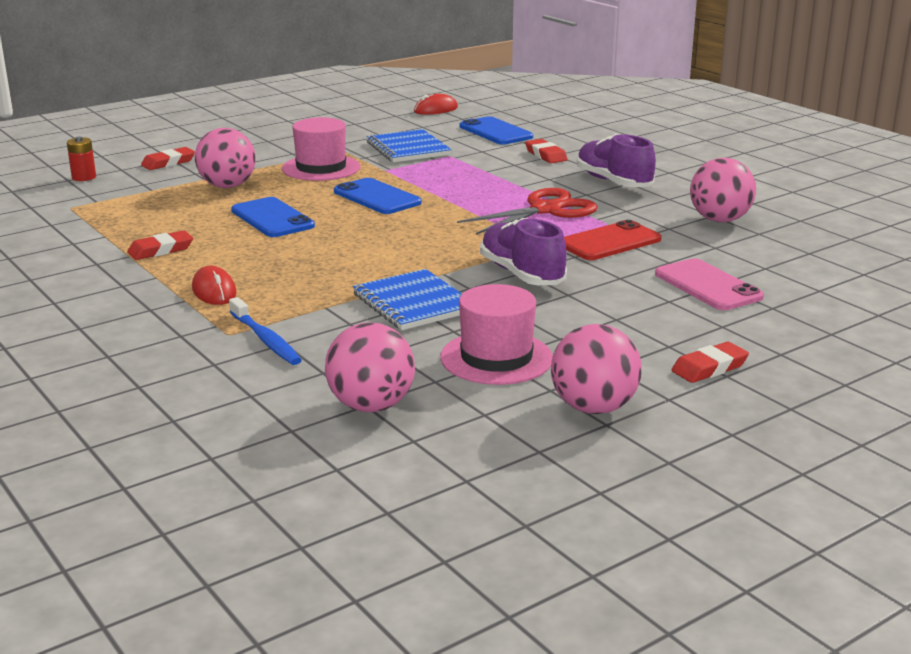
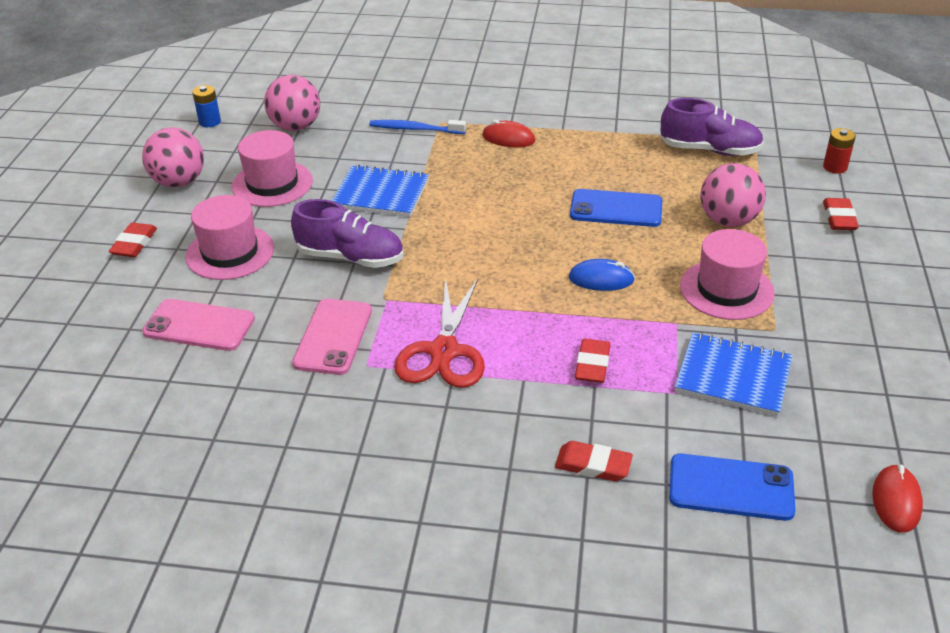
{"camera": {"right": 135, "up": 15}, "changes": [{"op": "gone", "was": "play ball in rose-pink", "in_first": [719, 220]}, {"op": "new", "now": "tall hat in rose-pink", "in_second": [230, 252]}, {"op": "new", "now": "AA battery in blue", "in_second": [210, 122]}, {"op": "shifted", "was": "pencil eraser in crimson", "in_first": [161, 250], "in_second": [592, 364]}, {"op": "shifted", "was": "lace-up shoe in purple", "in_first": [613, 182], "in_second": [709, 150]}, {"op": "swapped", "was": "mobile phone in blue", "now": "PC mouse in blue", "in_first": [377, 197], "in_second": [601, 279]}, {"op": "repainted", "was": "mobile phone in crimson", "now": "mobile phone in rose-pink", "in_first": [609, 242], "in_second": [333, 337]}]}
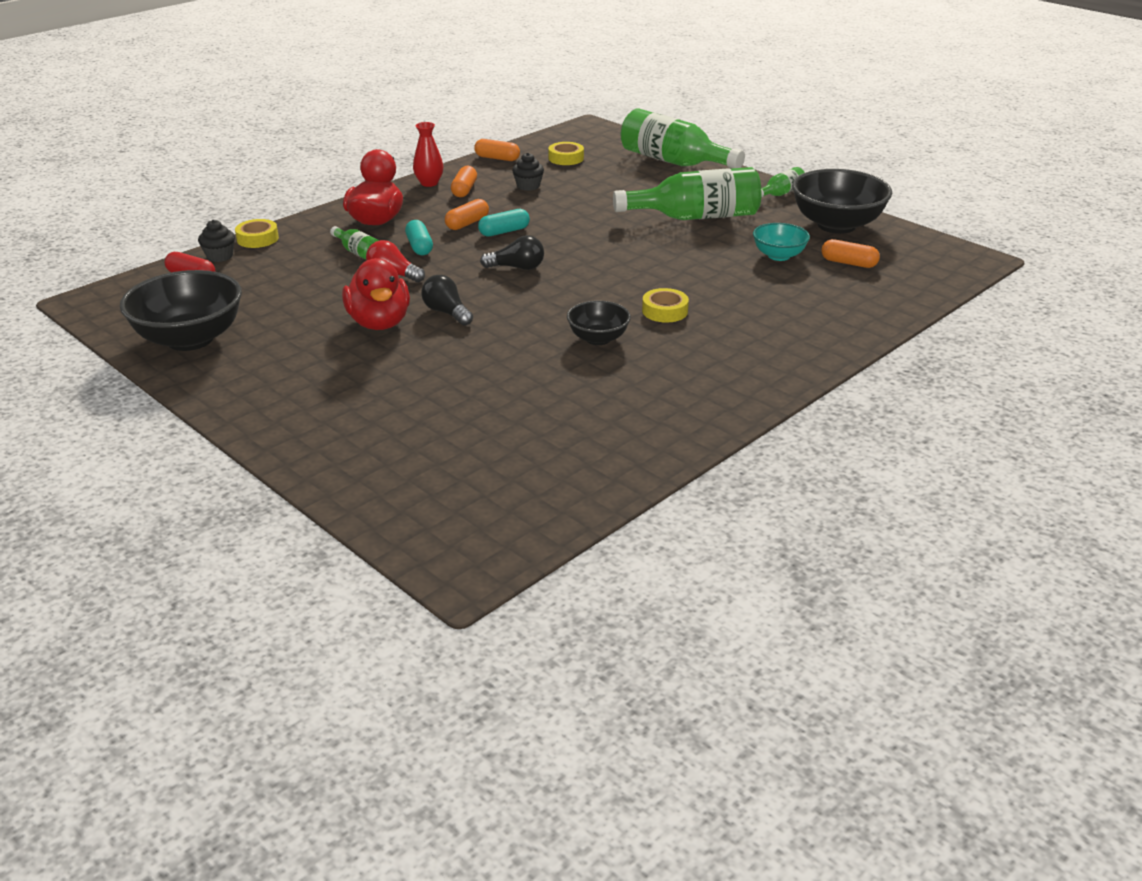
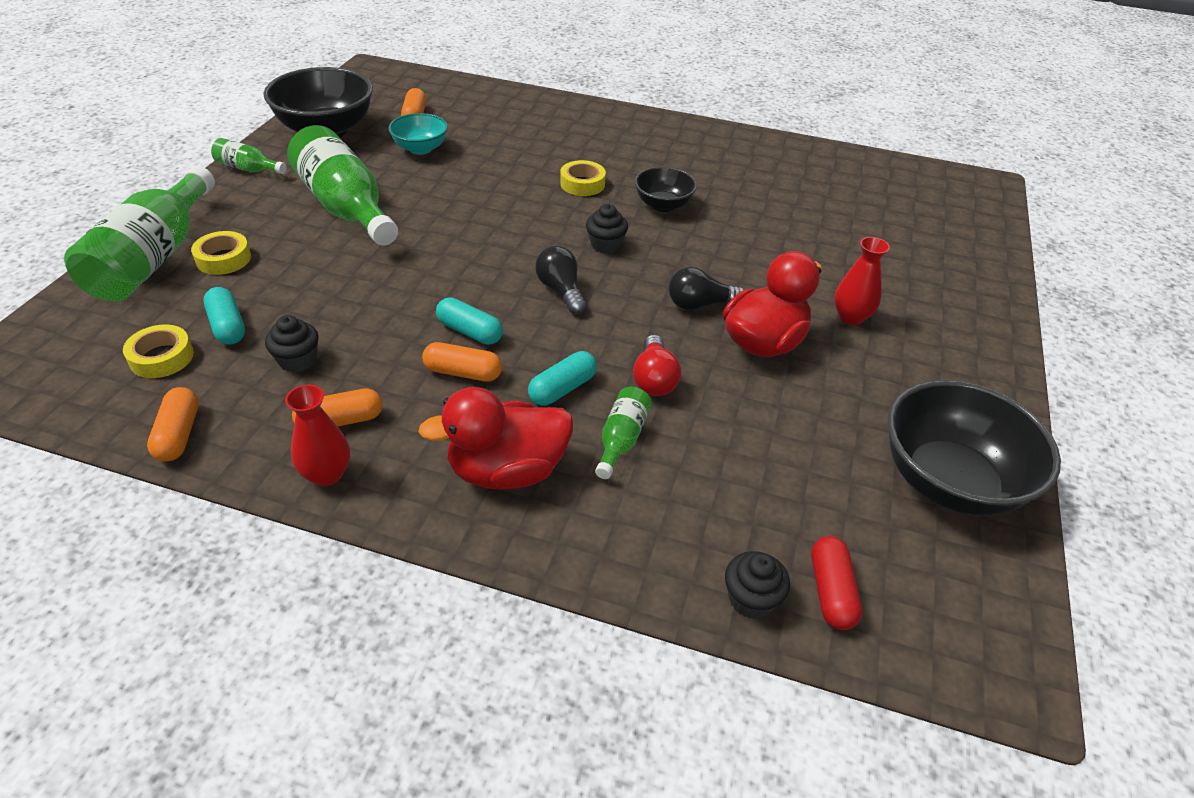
{"camera": {"right": -120, "up": 10}, "changes": [{"op": "new", "now": "pill in teal", "in_second": [228, 326]}, {"op": "new", "now": "cupcake in ebony", "in_second": [605, 245]}, {"op": "new", "now": "tall vase in crimson", "in_second": [851, 317]}, {"op": "shifted", "was": "roll of tape in yellow", "in_first": [257, 239], "in_second": [223, 259]}, {"op": "rotated", "was": "lightbulb in ebony", "in_first": [447, 312], "in_second": [700, 304], "clockwise": 60}]}
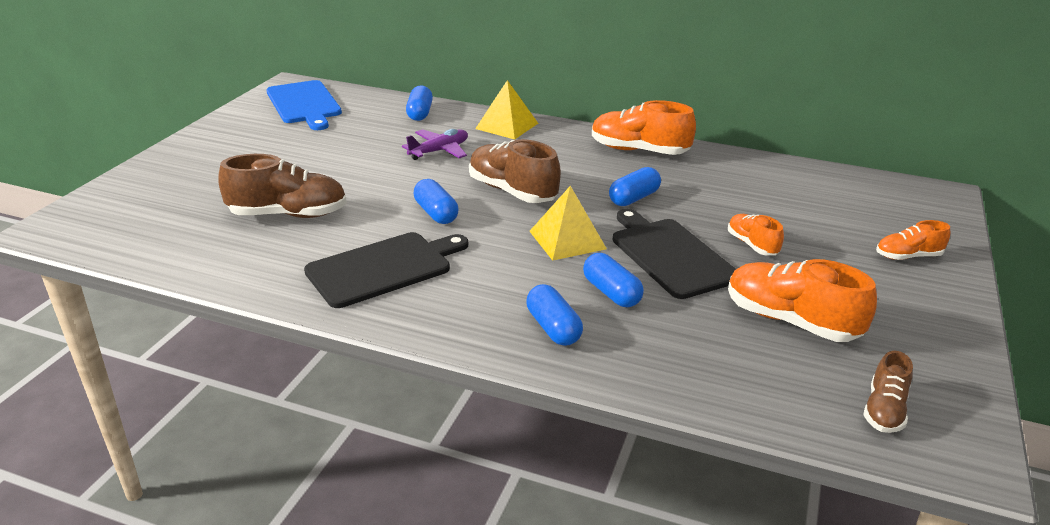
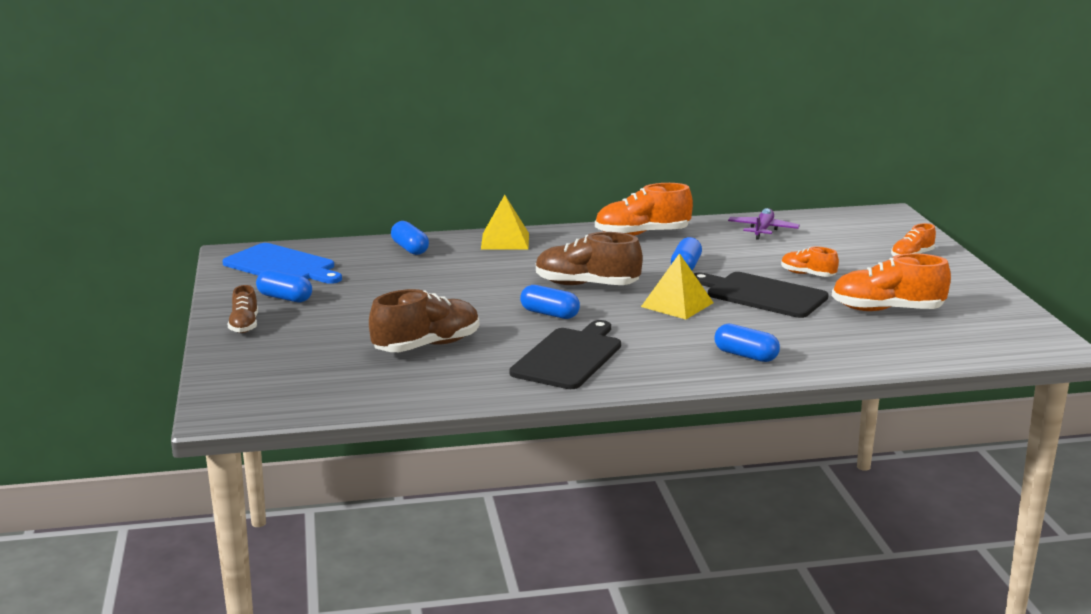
{"camera": {"right": -30, "up": -10}, "changes": [{"op": "shifted", "was": "plane in purple", "in_first": [439, 151], "in_second": [763, 230]}, {"op": "shifted", "was": "pill in blue", "in_first": [611, 293], "in_second": [285, 298]}, {"op": "shifted", "was": "lace-up shoe in russet", "in_first": [884, 410], "in_second": [244, 325]}]}
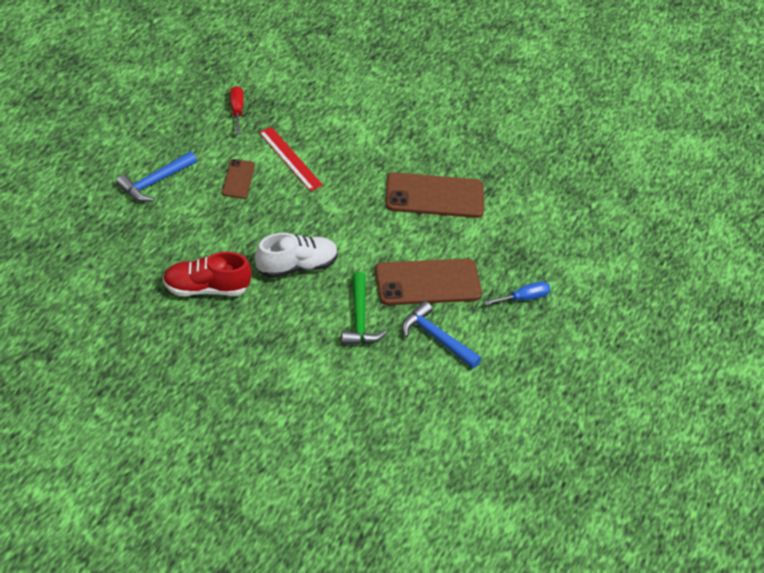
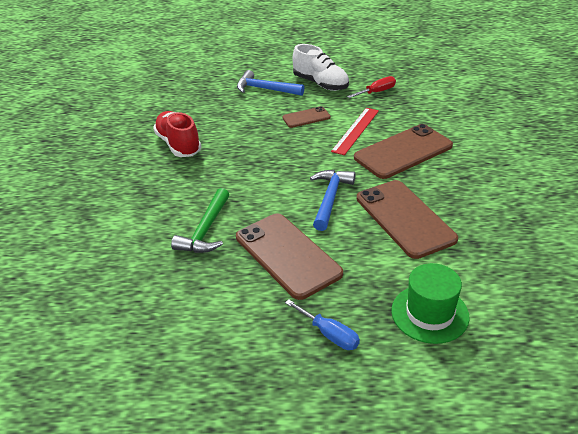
{"camera": {"right": 70, "up": -10}, "changes": [{"op": "new", "now": "mobile phone in russet", "in_second": [403, 152]}, {"op": "new", "now": "tall hat in emerald", "in_second": [430, 313]}, {"op": "shifted", "was": "lace-up shoe in pure white", "in_first": [296, 266], "in_second": [320, 84]}, {"op": "shifted", "was": "claw hammer in blue", "in_first": [436, 338], "in_second": [330, 198]}, {"op": "rotated", "was": "claw hammer in emerald", "in_first": [359, 319], "in_second": [206, 230], "clockwise": -45}]}
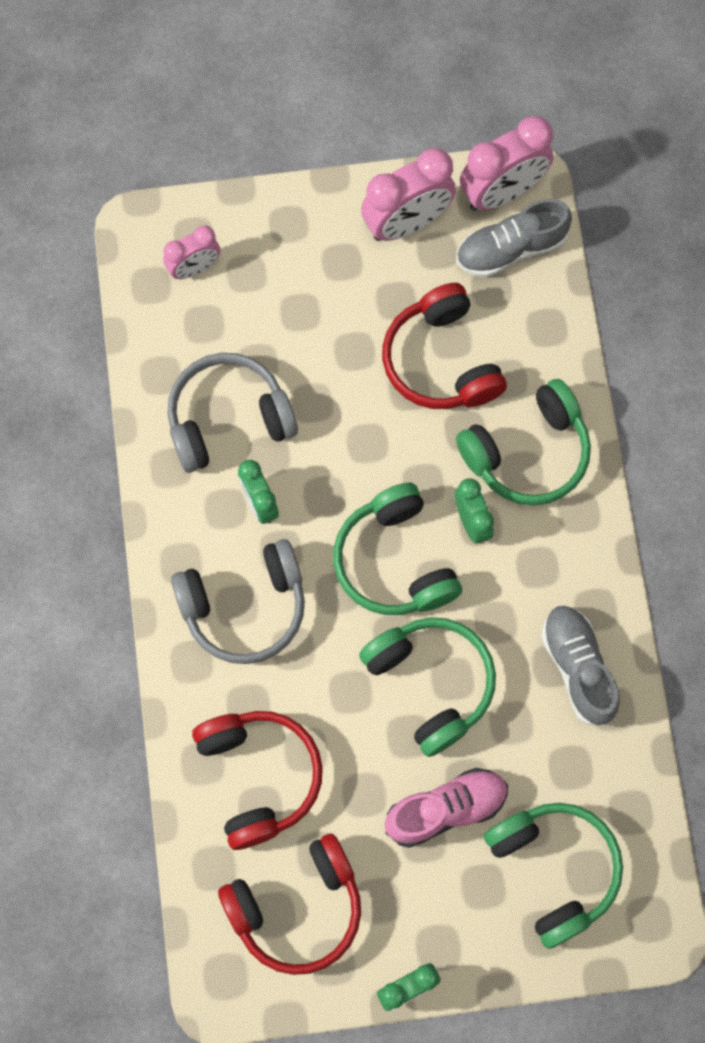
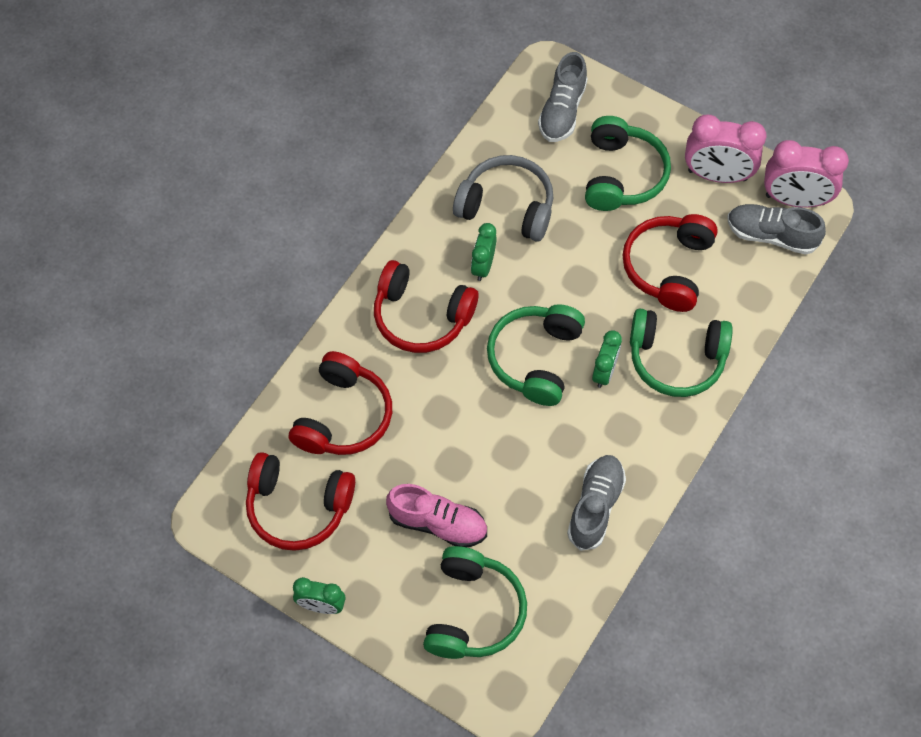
{"camera": {"right": 40, "up": -10}, "changes": [{"op": "shifted", "was": "headset in emerald", "in_first": [431, 683], "in_second": [622, 175]}, {"op": "swapped", "was": "bedside clock in rose-pink", "now": "lace-up shoe in gray", "in_first": [194, 268], "in_second": [562, 111]}, {"op": "repainted", "was": "headset in gray", "now": "headset in crimson", "in_first": [245, 607], "in_second": [421, 316]}]}
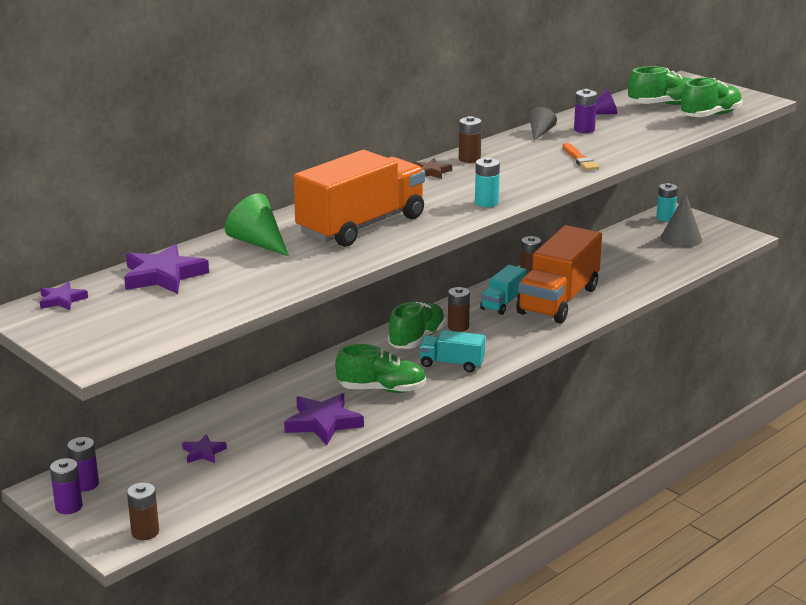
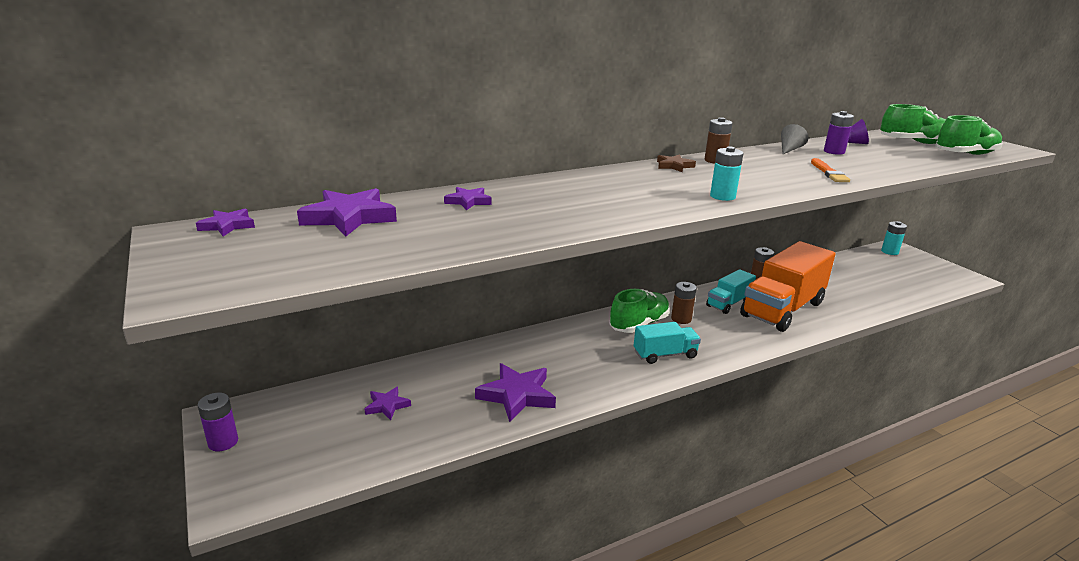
{"camera": {"right": 15, "up": 0}, "changes": [{"op": "gone", "was": "AA battery in purple", "in_first": [85, 484]}, {"op": "gone", "was": "AA battery in russet", "in_first": [145, 532]}, {"op": "gone", "was": "toy truck in orange-coloured", "in_first": [361, 226]}, {"op": "gone", "was": "lace-up shoe in emerald", "in_first": [382, 389]}, {"op": "gone", "was": "solid cone in gray", "in_first": [681, 238]}, {"op": "swapped", "was": "solid cone in emerald", "now": "star in purple", "in_first": [258, 243], "in_second": [468, 201]}, {"op": "rotated", "was": "toy truck in teal", "in_first": [451, 364], "in_second": [665, 355], "clockwise": 135}]}
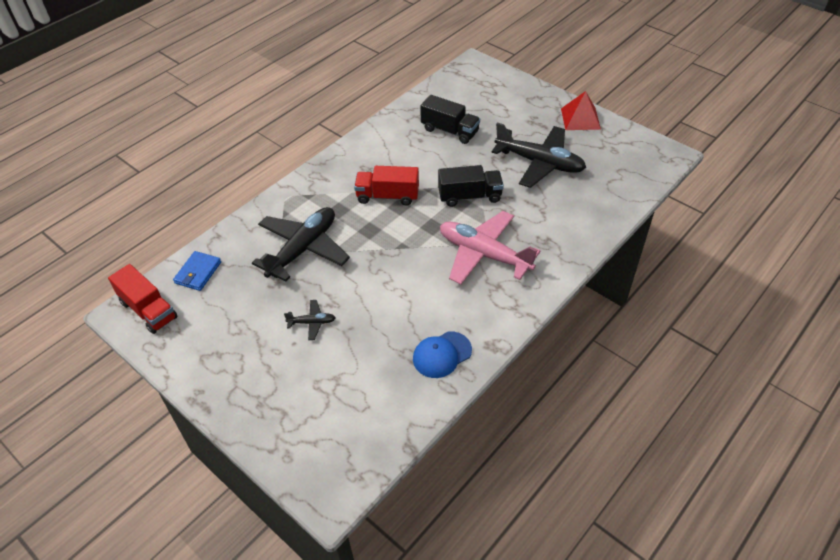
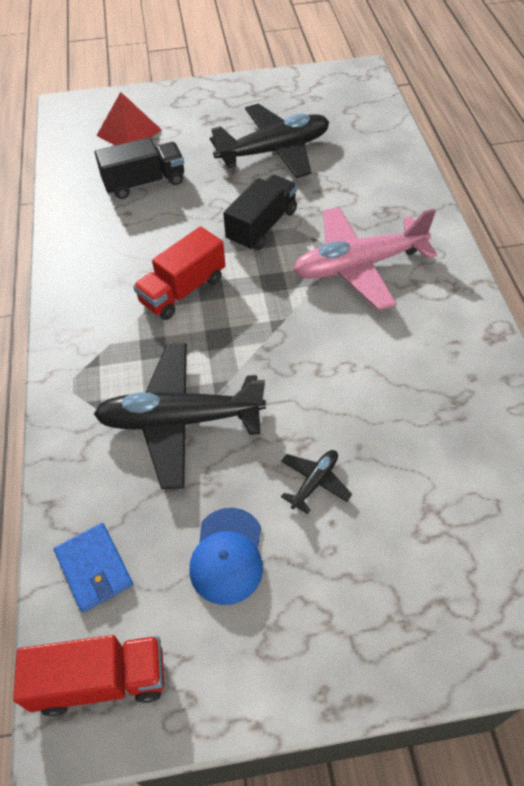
{"camera": {"right": -50, "up": 5}, "changes": [{"op": "shifted", "was": "peaked cap in blue", "in_first": [442, 354], "in_second": [227, 556]}, {"op": "shifted", "was": "pyramid shape in crimson", "in_first": [580, 118], "in_second": [129, 132]}, {"op": "rotated", "was": "plane in ebony", "in_first": [303, 249], "in_second": [180, 420], "clockwise": -75}]}
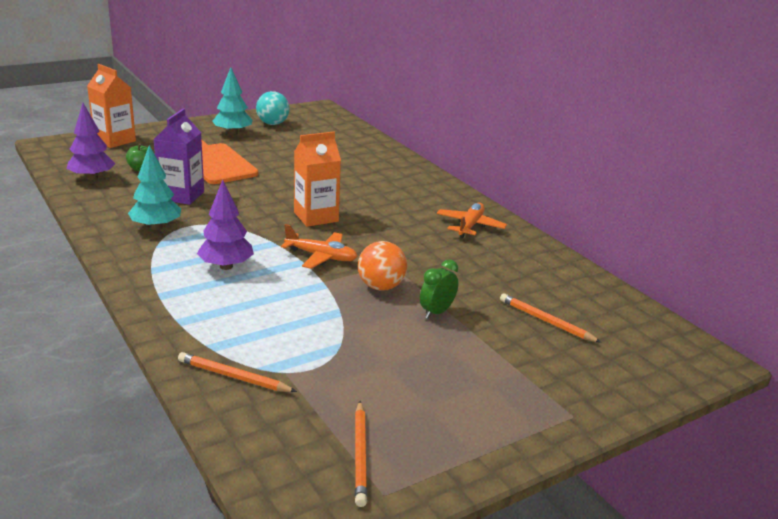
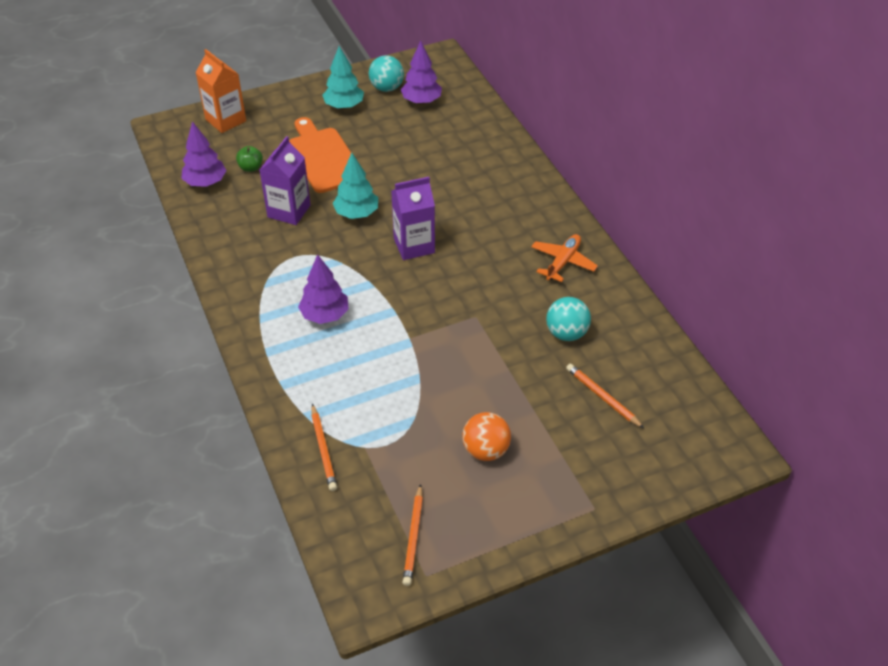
{"camera": {"right": 10, "up": 20}, "changes": [{"op": "gone", "was": "plane in orange-coloured", "in_first": [321, 256]}, {"op": "gone", "was": "bedside clock in emerald", "in_first": [437, 312]}, {"op": "new", "now": "tree in purple", "in_second": [421, 101]}, {"op": "new", "now": "play ball in teal", "in_second": [566, 333]}, {"op": "shifted", "was": "tree in teal", "in_first": [156, 227], "in_second": [357, 213]}, {"op": "shifted", "was": "play ball in orange-coloured", "in_first": [381, 287], "in_second": [485, 450]}, {"op": "repainted", "was": "carton in orange-coloured", "now": "carton in purple", "in_first": [316, 217], "in_second": [414, 245]}, {"op": "rotated", "was": "wooden pencil in orange-coloured", "in_first": [234, 376], "in_second": [323, 450], "clockwise": -135}]}
